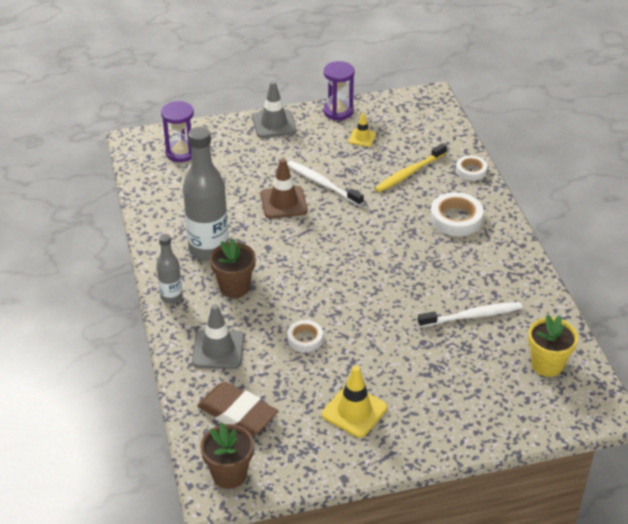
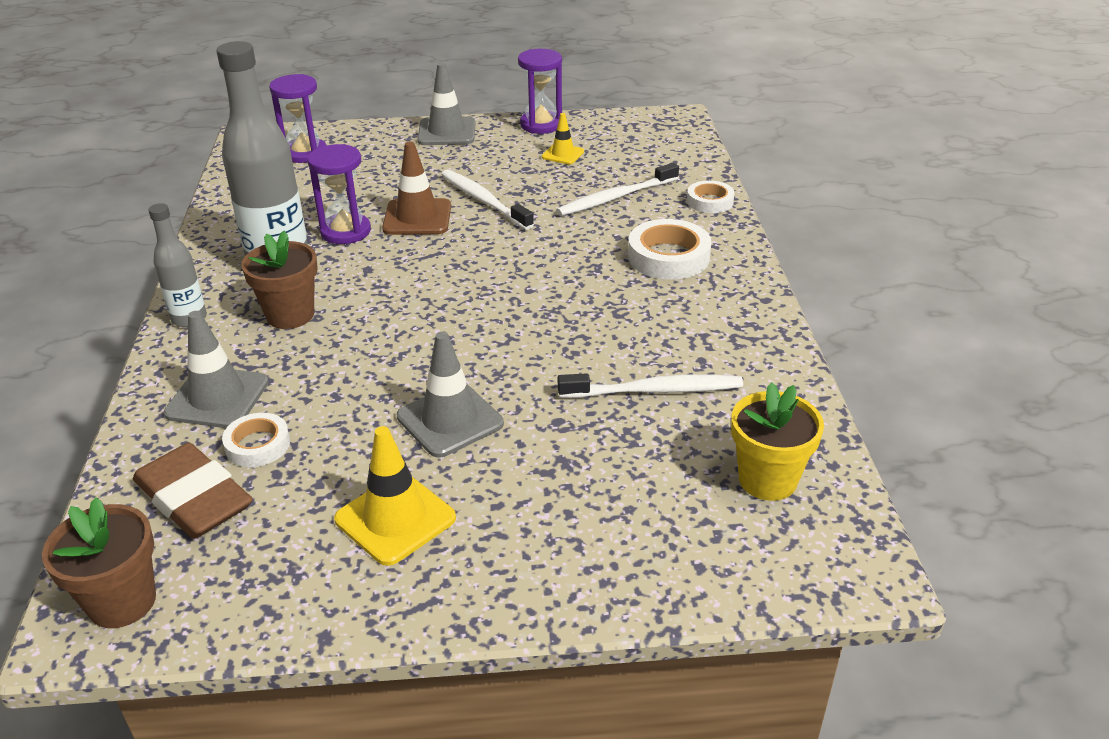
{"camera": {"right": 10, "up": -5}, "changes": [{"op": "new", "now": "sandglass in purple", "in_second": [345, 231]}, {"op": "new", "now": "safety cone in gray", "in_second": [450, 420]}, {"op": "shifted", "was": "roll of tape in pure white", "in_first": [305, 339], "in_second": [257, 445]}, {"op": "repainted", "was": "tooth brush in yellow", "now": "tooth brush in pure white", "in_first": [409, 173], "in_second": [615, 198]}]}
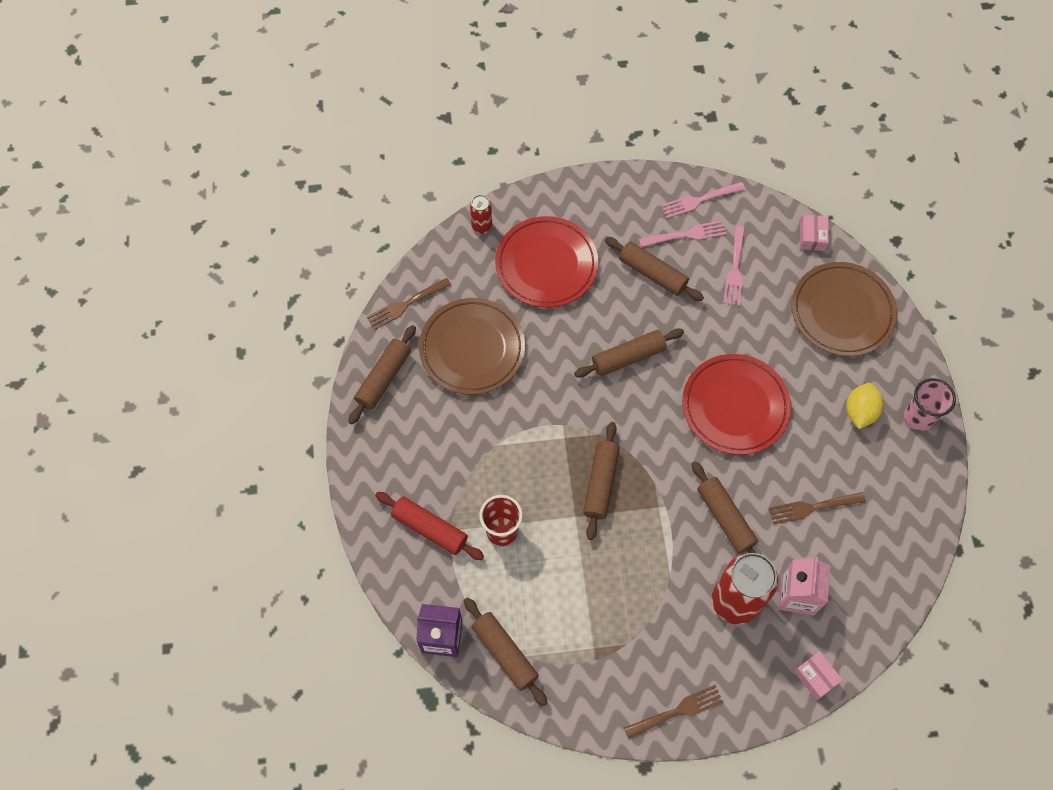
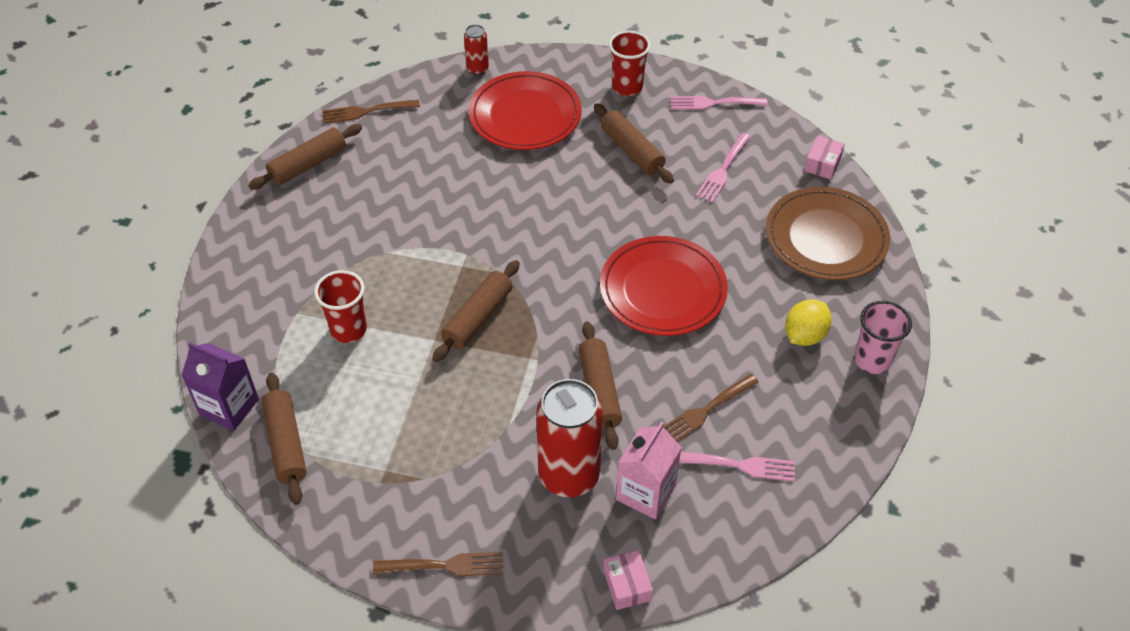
{"camera": {"right": 20, "up": -15}, "changes": [{"op": "gone", "was": "dough roller in crimson", "in_first": [430, 529]}, {"op": "gone", "was": "dinner plate in russet", "in_first": [472, 349]}, {"op": "gone", "was": "dough roller in russet", "in_first": [628, 357]}, {"op": "new", "now": "beaker in crimson", "in_second": [627, 87]}, {"op": "shifted", "was": "table fork in rose-pink", "in_first": [686, 235], "in_second": [739, 465]}, {"op": "rotated", "was": "table fork in russet", "in_first": [812, 507], "in_second": [705, 411], "clockwise": -45}]}
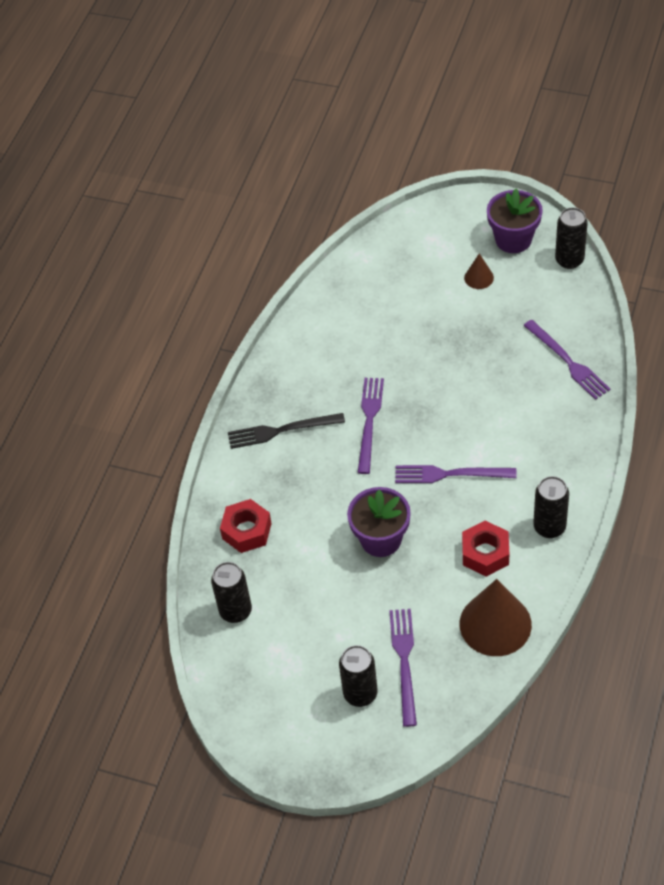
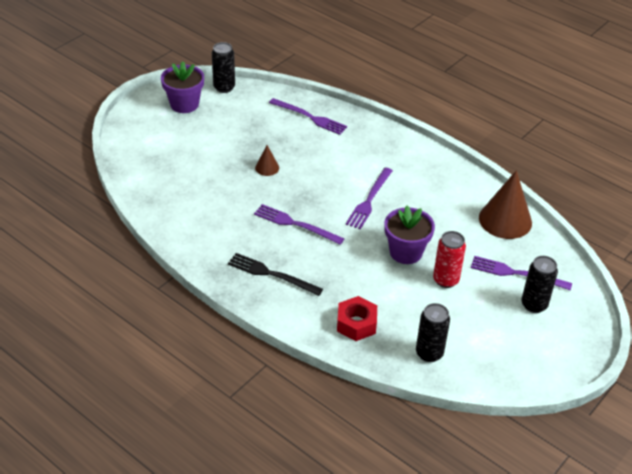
{"camera": {"right": -75, "up": -10}, "changes": [{"op": "gone", "was": "nut in crimson", "in_first": [485, 553]}, {"op": "gone", "was": "tin in ebony", "in_first": [549, 527]}, {"op": "new", "now": "tin in crimson", "in_second": [445, 280]}, {"op": "shifted", "was": "solid cone in russet", "in_first": [479, 277], "in_second": [267, 168]}, {"op": "rotated", "was": "table fork in ebony", "in_first": [281, 430], "in_second": [271, 274], "clockwise": 105}, {"op": "rotated", "was": "table fork in purple", "in_first": [567, 362], "in_second": [310, 117], "clockwise": 45}]}
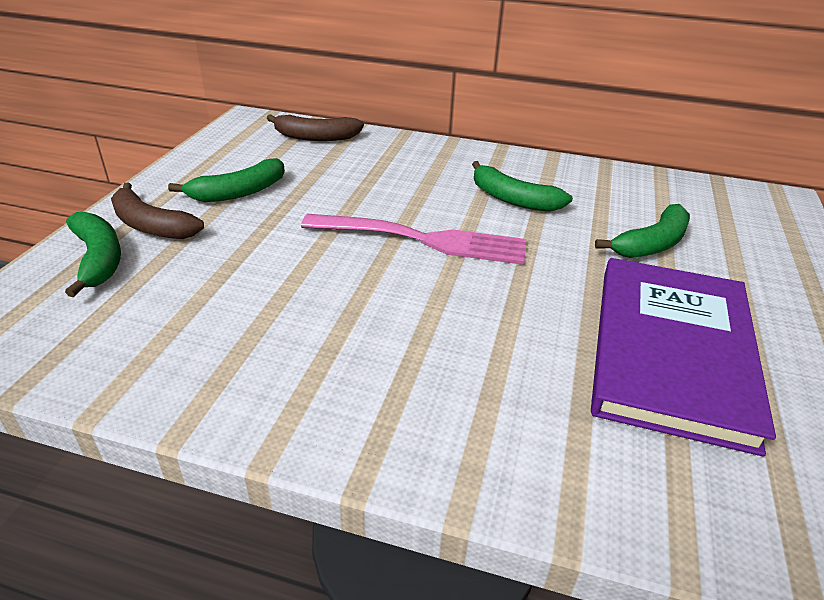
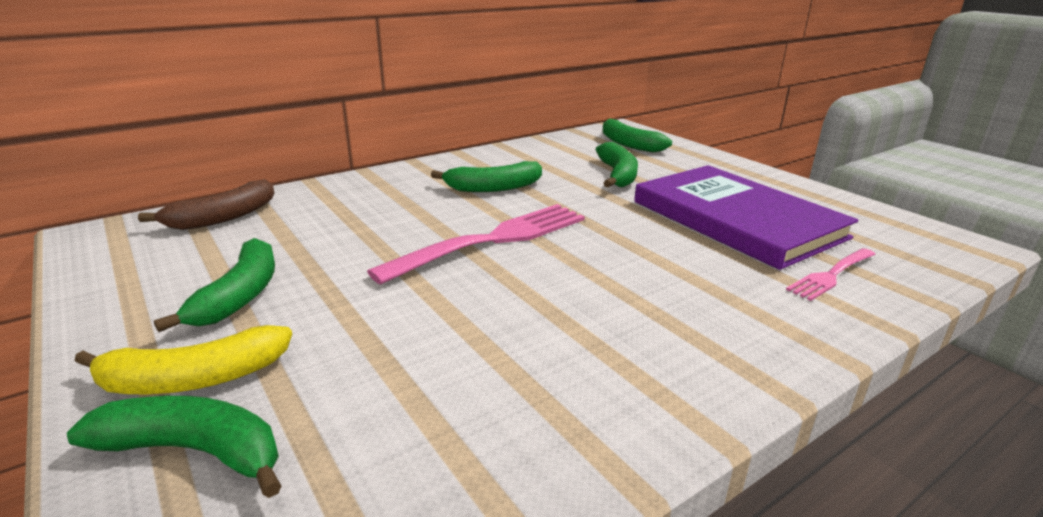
{"camera": {"right": -50, "up": -10}, "changes": [{"op": "new", "now": "banana in emerald", "in_second": [629, 144]}, {"op": "new", "now": "table fork in rose-pink", "in_second": [831, 275]}, {"op": "repainted", "was": "banana in russet", "now": "banana in yellow", "in_first": [151, 225], "in_second": [193, 378]}]}
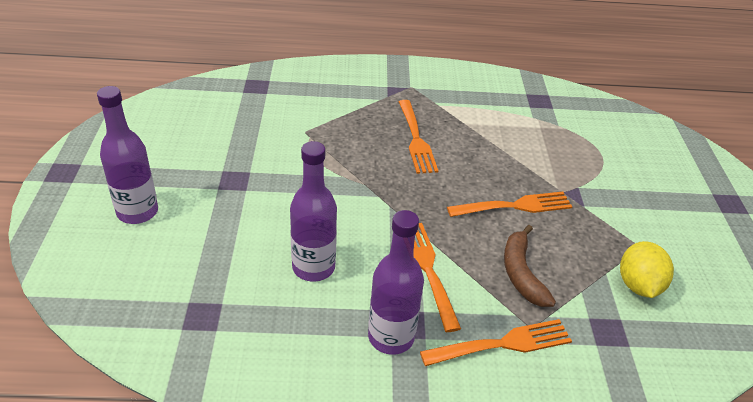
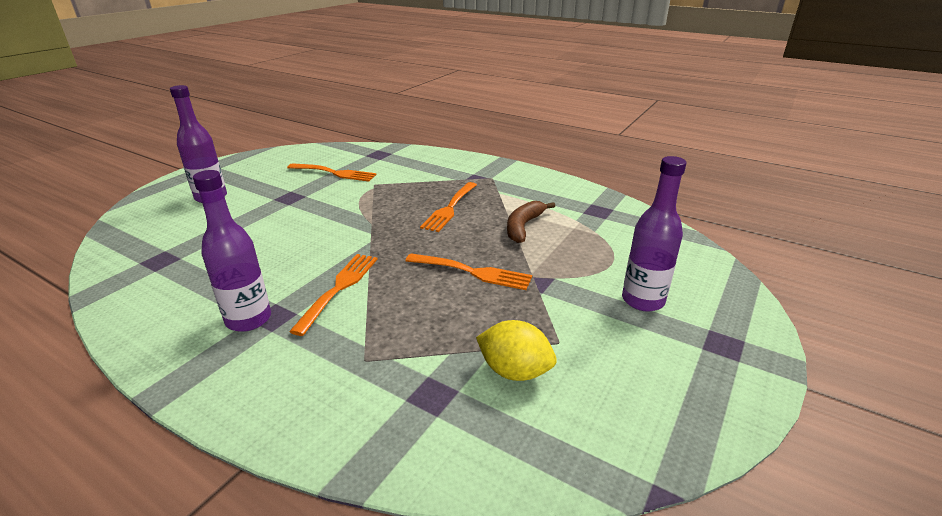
{"camera": {"right": 35, "up": -10}, "changes": [{"op": "shifted", "was": "drink bottle in purple", "in_first": [313, 267], "in_second": [642, 300]}, {"op": "shifted", "was": "table fork in orange-coloured", "in_first": [502, 344], "in_second": [334, 173]}, {"op": "shifted", "was": "banana in russet", "in_first": [521, 273], "in_second": [523, 226]}, {"op": "rotated", "was": "citrus fruit in yellow", "in_first": [638, 285], "in_second": [514, 371], "clockwise": 75}]}
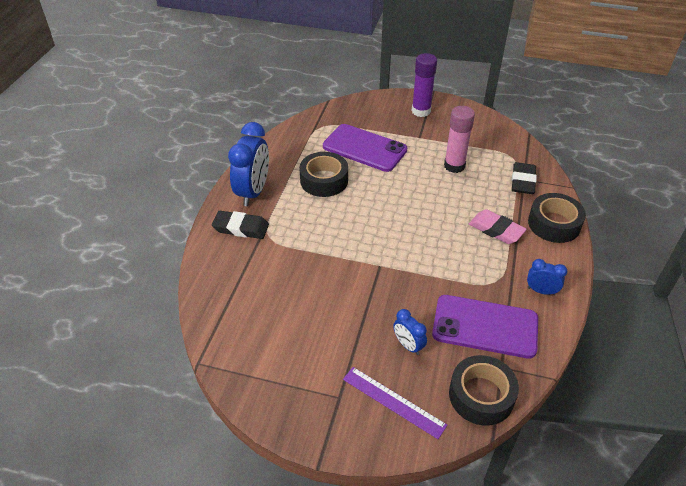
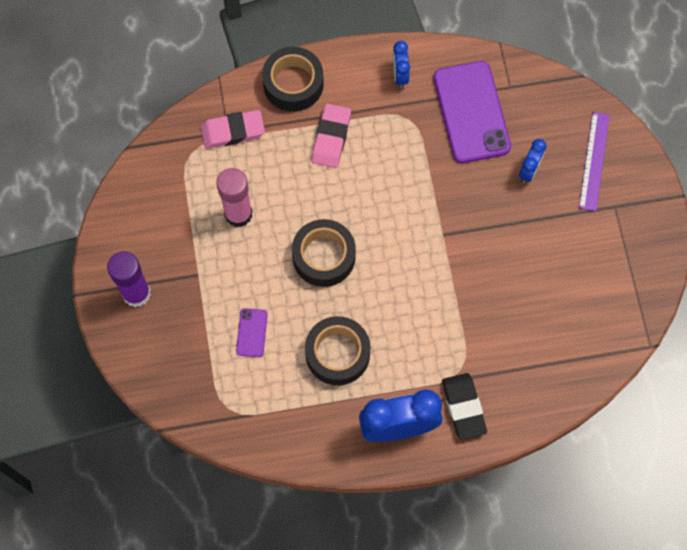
{"camera": {"right": -115, "up": 25}, "changes": [{"op": "shifted", "was": "roll of tape in ebony", "in_first": [481, 395], "in_second": [324, 256]}, {"op": "repainted", "was": "pencil eraser in ebony", "now": "pencil eraser in rose-pink", "in_first": [523, 181], "in_second": [233, 131]}, {"op": "scaled", "was": "mobile phone in purple", "in_first": [364, 148], "in_second": [251, 332], "ratio": 0.44}]}
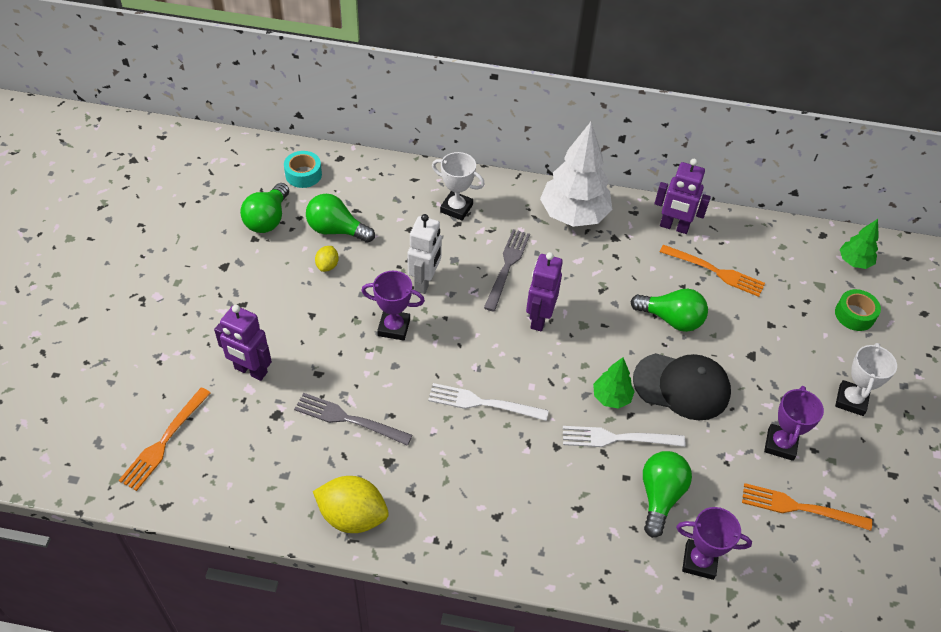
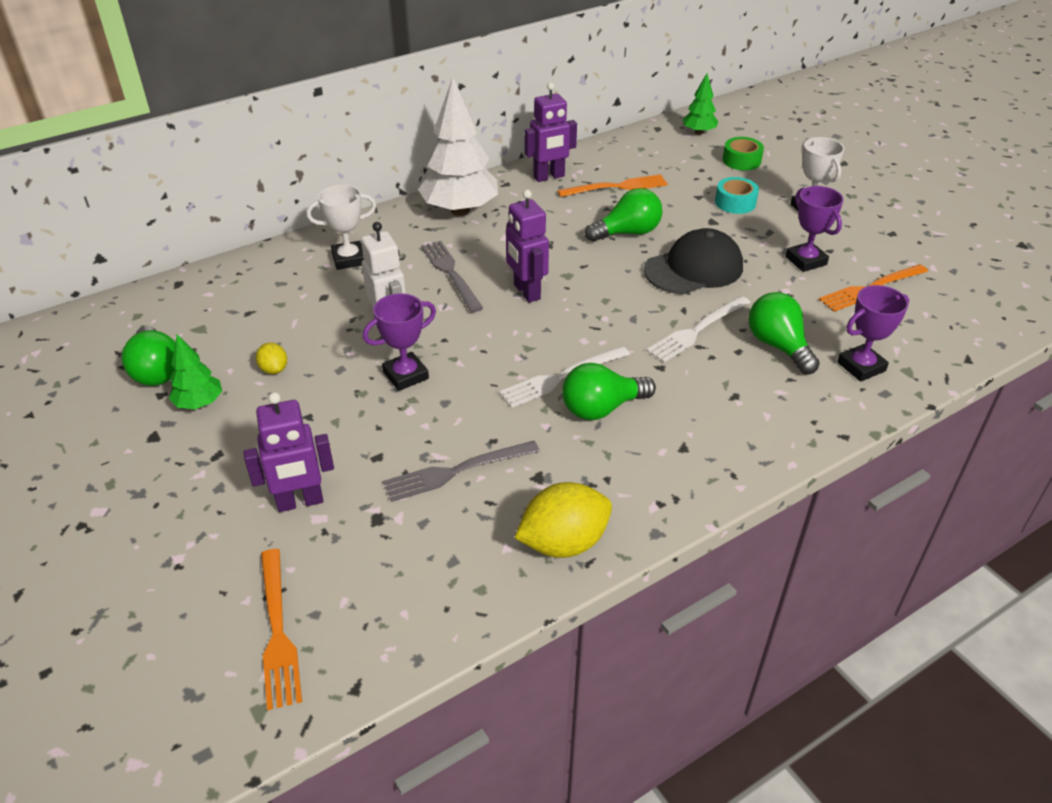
{"camera": {"right": -40, "up": -10}, "changes": [{"op": "shifted", "was": "roll of tape in teal", "in_first": [303, 174], "in_second": [735, 202]}, {"op": "shifted", "was": "lightbulb in emerald", "in_first": [336, 230], "in_second": [601, 408]}, {"op": "shifted", "was": "tree in emerald", "in_first": [611, 397], "in_second": [199, 403]}]}
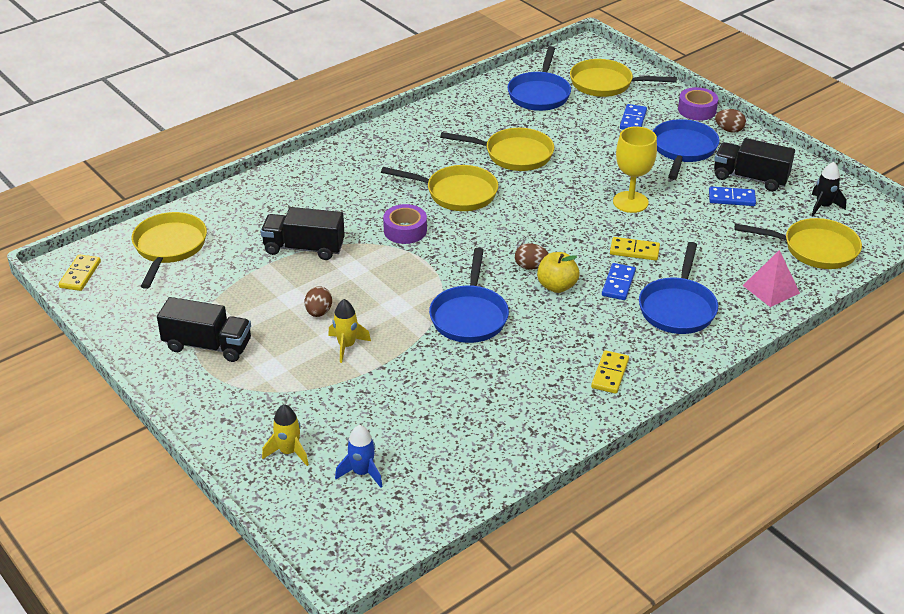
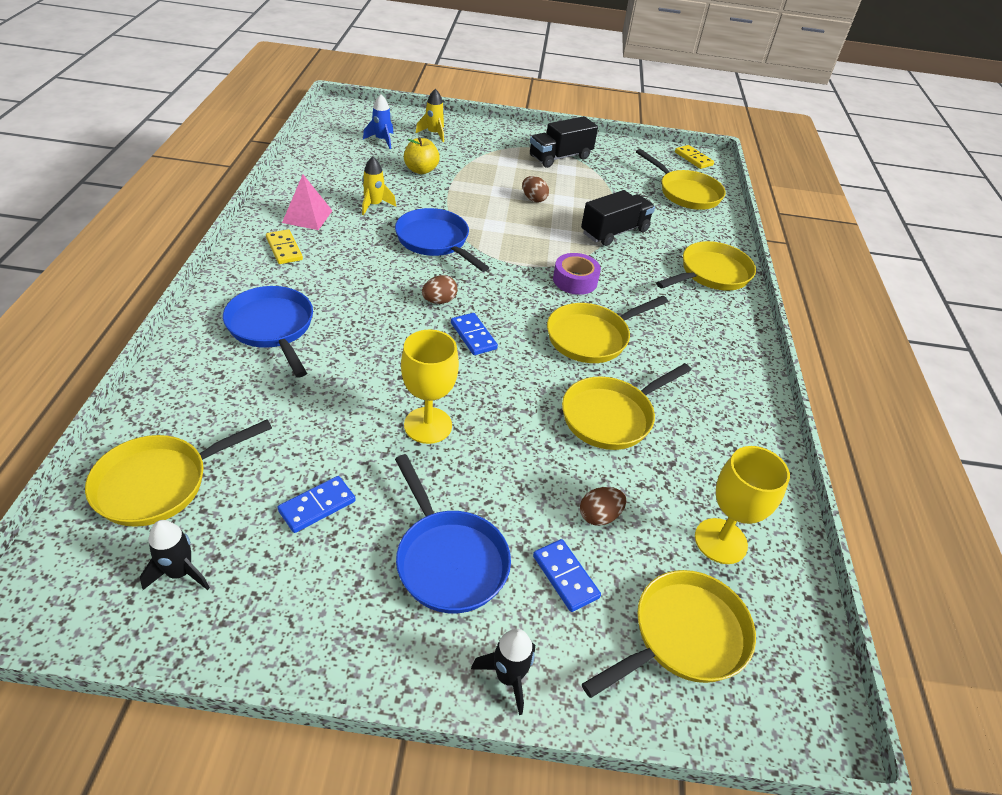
{"camera": {"right": 130, "up": 5}, "changes": [{"op": "gone", "was": "domino in yellow", "in_first": [634, 251]}, {"op": "gone", "was": "toy truck in ebony", "in_first": [750, 178]}, {"op": "new", "now": "skillet in yellow", "in_second": [711, 274]}, {"op": "shifted", "was": "toy rocket in yellow", "in_first": [346, 346], "in_second": [374, 205]}, {"op": "shifted", "was": "apple fruit in yellow", "in_first": [557, 286], "in_second": [421, 170]}, {"op": "shifted", "was": "domino in blue", "in_first": [618, 283], "in_second": [473, 336]}, {"op": "shifted", "was": "egg in russet", "in_first": [729, 130], "in_second": [599, 516]}, {"op": "shifted", "was": "pyramid shape in rose-pink", "in_first": [771, 289], "in_second": [307, 216]}, {"op": "swapped", "was": "skillet in blue", "now": "chalice in yellow", "in_first": [539, 94], "in_second": [720, 541]}, {"op": "swapped", "was": "roll of tape in purple", "now": "toy rocket in ebony", "in_first": [697, 110], "in_second": [508, 677]}]}
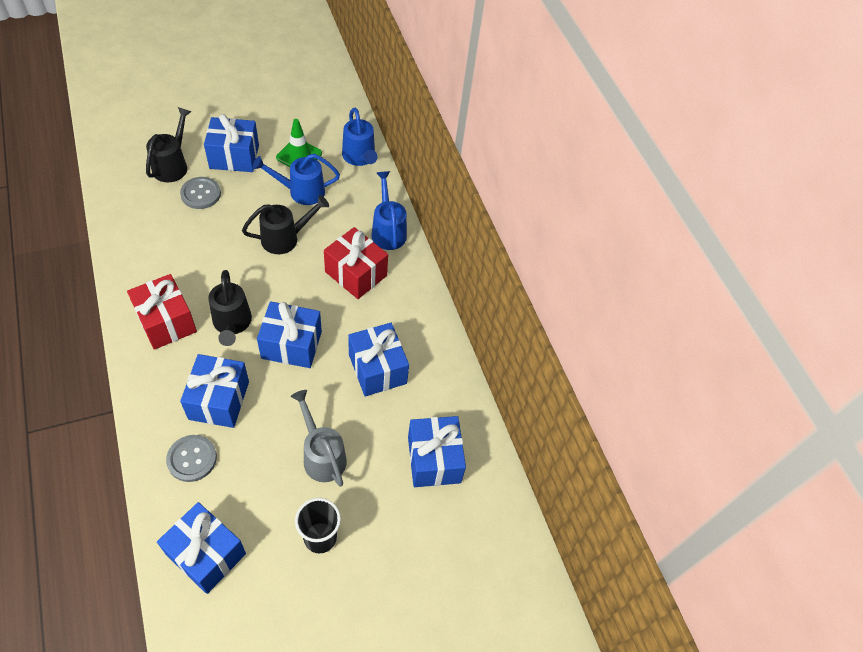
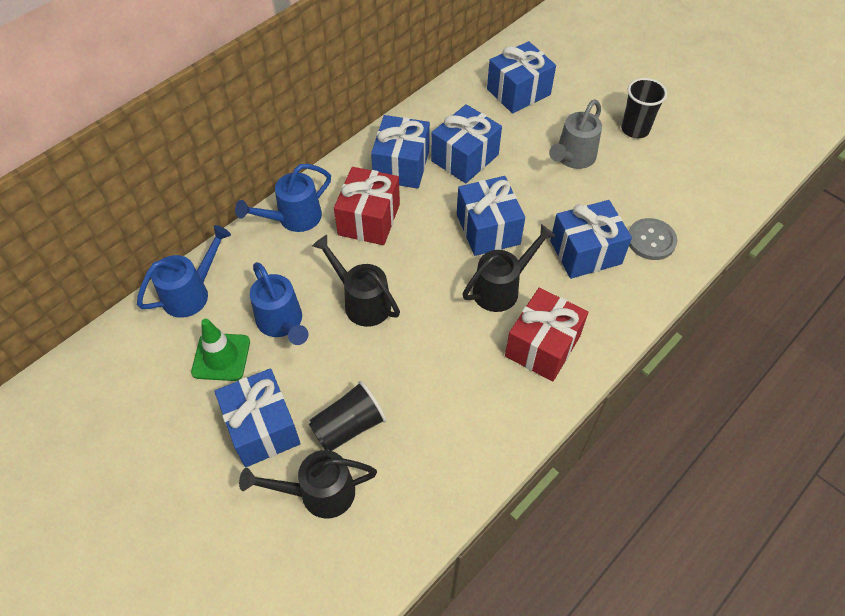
{"camera": {"right": -110, "up": 0}, "changes": [{"op": "shifted", "was": "gift in blue", "in_first": [206, 554], "in_second": [401, 166]}, {"op": "swapped", "was": "sewing button in gray", "now": "beaker in ebony", "in_first": [201, 194], "in_second": [349, 426]}]}
